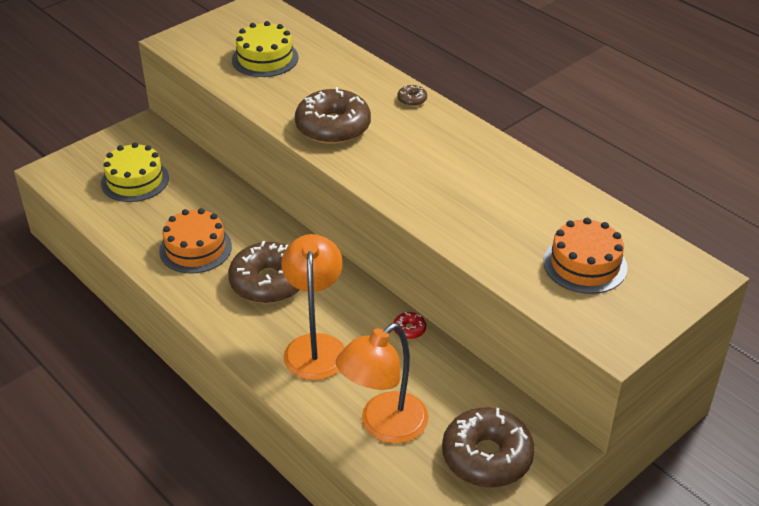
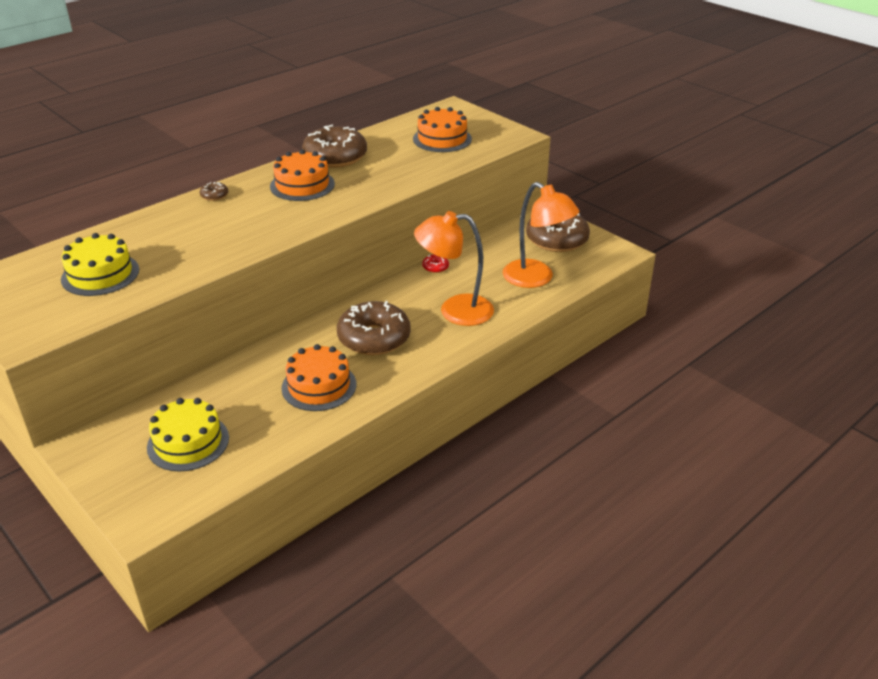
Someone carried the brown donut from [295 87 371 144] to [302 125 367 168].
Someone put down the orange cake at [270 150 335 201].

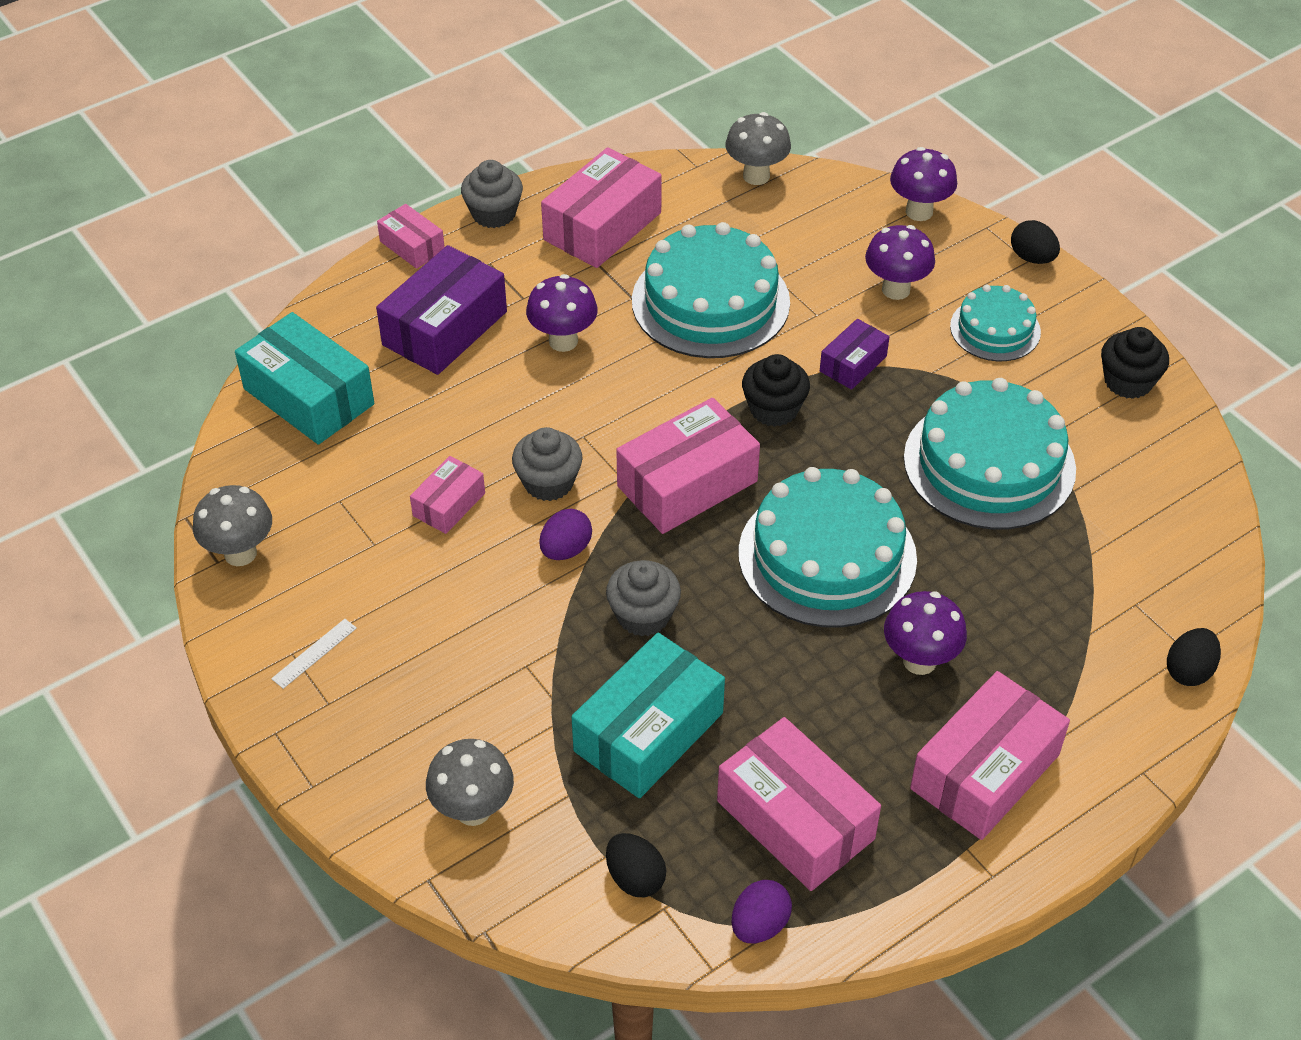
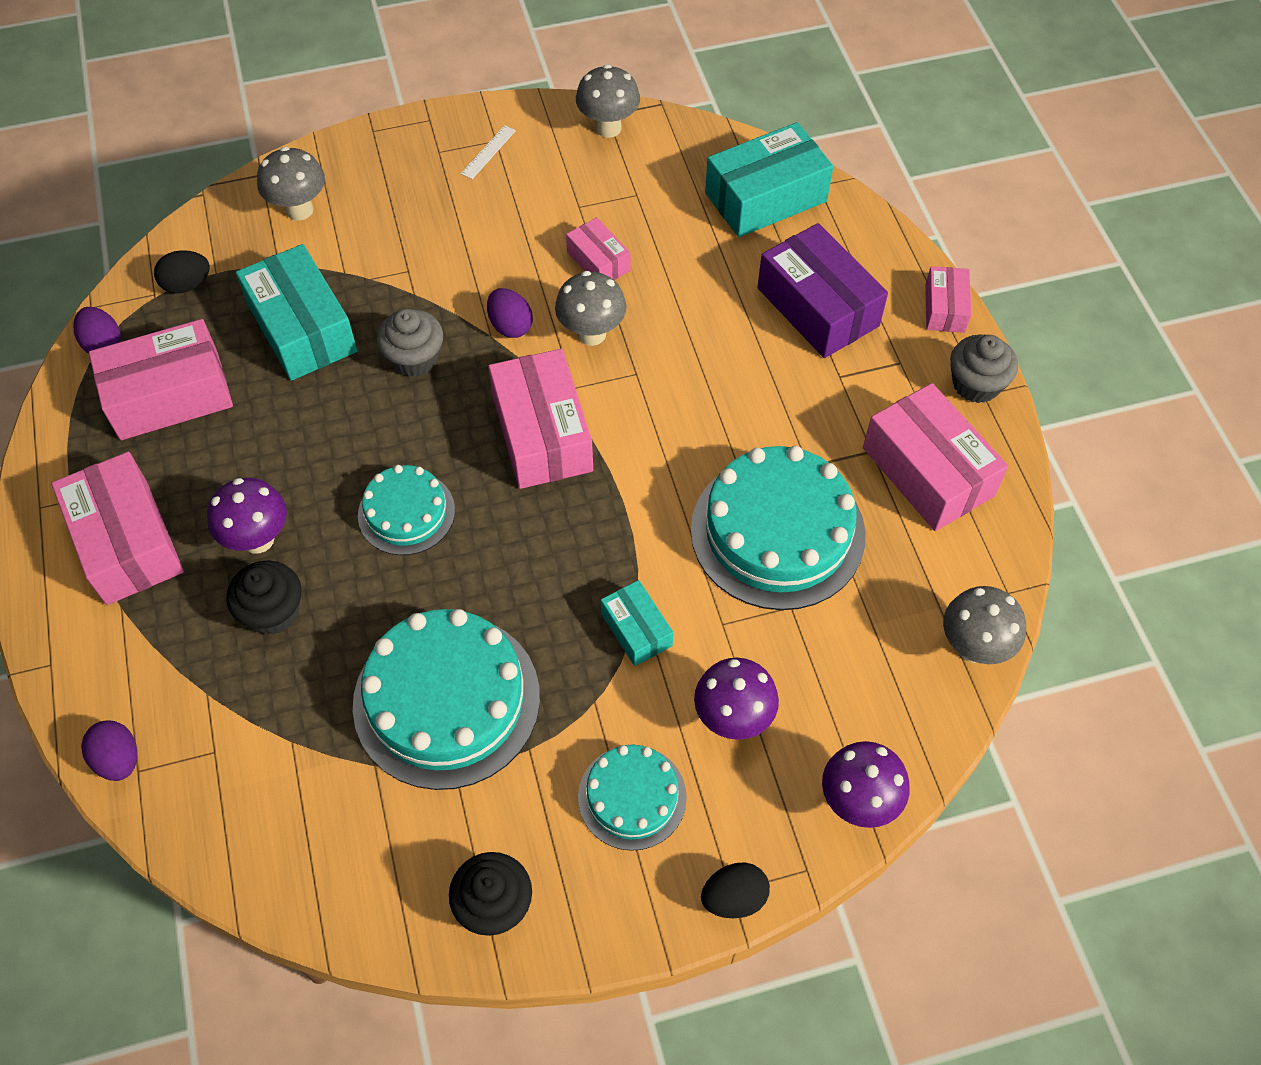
Someone rotated the pink box at [377 204 445 269] by 60 degrees counterclockwise.
Someone took away the purple mushroom at [526 274 598 352].
Someone repainted the purple box at [820 319 889 390], which became the turquoise box at [601 580 673 666].
Someone carried the black cupcake from [742 354 810 427] to [227 561 302 635].
Someone swapped the grey cupcake at [512 427 583 501] for the grey mushroom at [555 271 626 346].
Someone scaled the turquoise cake at [739 467 917 628] by 0.56.
Someone rotated the white ruler at [271 619 357 689] by 60 degrees clockwise.
Someone repainted the black egg at [1167 628 1221 686], which became the purple egg at [81 721 137 781].

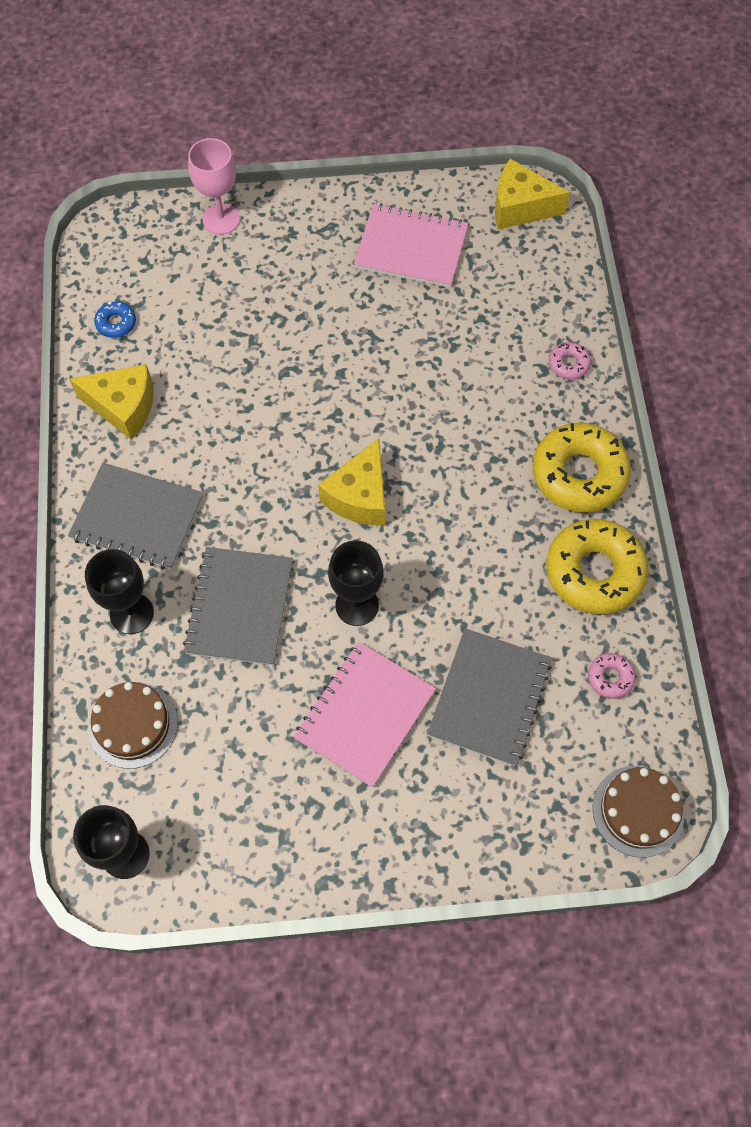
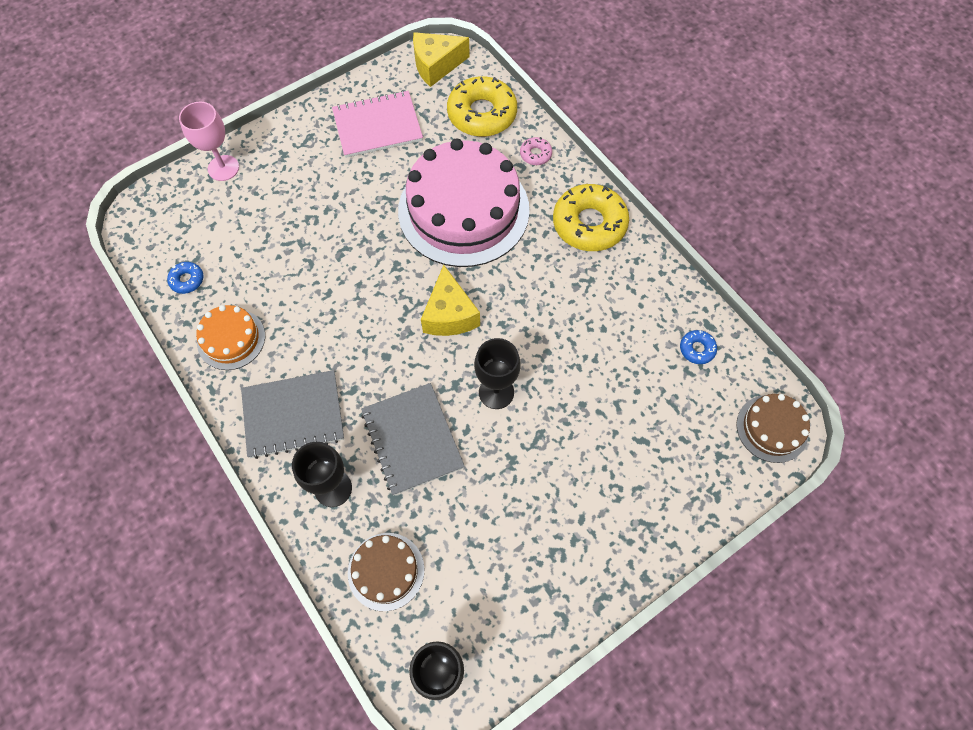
Someone swapped the yellow cheese at [70 364 153 440] for the orange cake at [196 305 265 370].
Someone carried the yellow donut from [546 519 648 615] to [447 76 517 137].
Someone took away the grey notebook at [427 628 552 766].
Someone took away the pink notebook at [294 642 436 788].
Someone repainted the pink donut at [588 653 636 699], which became the blue donut at [680 330 717 364].
Someone put down the pink cake at [398 139 530 267].

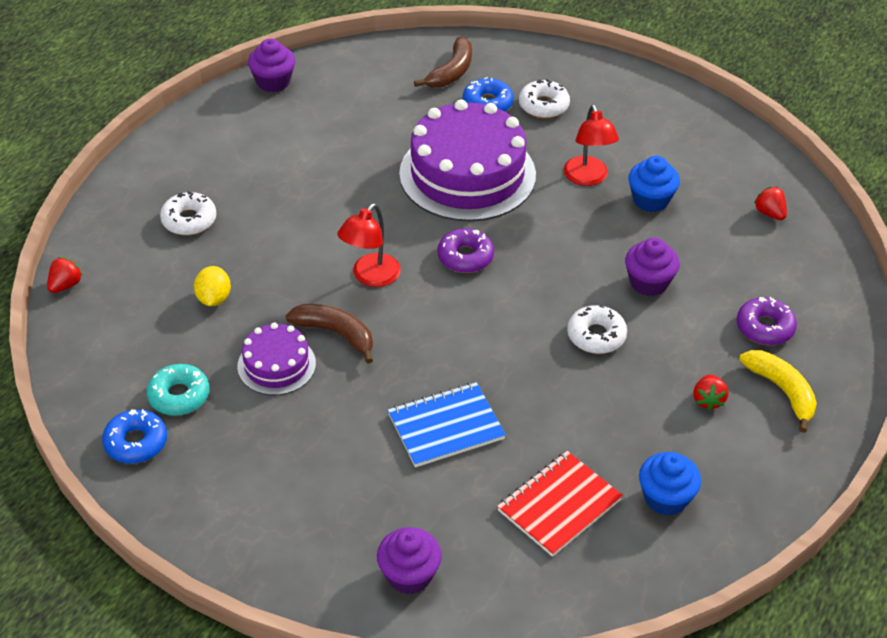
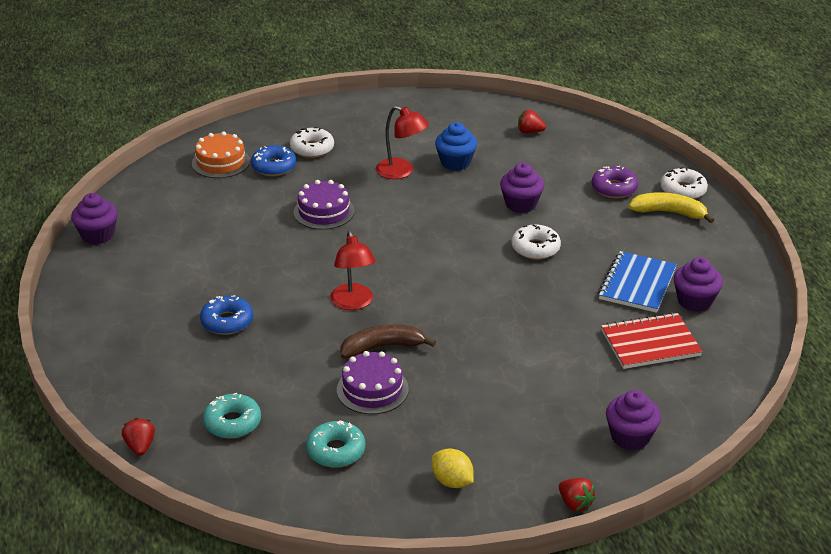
Someone swapped the brown banana at [414 37 472 88] for the orange cake at [192 131 250 178].
Someone scaled the purple cake at [399 99 536 221] by 0.51.
Someone carried the white donut from [160 191 216 235] to [661 167 708 199].
Someone took away the purple donut at [437 228 494 273].
Someone carried the yellow lemon from [194 266 231 306] to [432 448 474 488].
Someone carried the red strawberry from [693 374 728 411] to [559 478 596 512].
Someone carried the blue notebook from [388 382 506 467] to [598 251 677 313].
Someone carried the blue donut from [102 409 167 464] to [200 295 253 335].
Someone rotated the red notebook at [497 451 623 557] by 75 degrees clockwise.
Someone repainted the blue cupcake at [639 452 701 516], which became the purple cupcake at [674 257 723 312].
Someone put down the turquoise donut at [203 393 261 438].

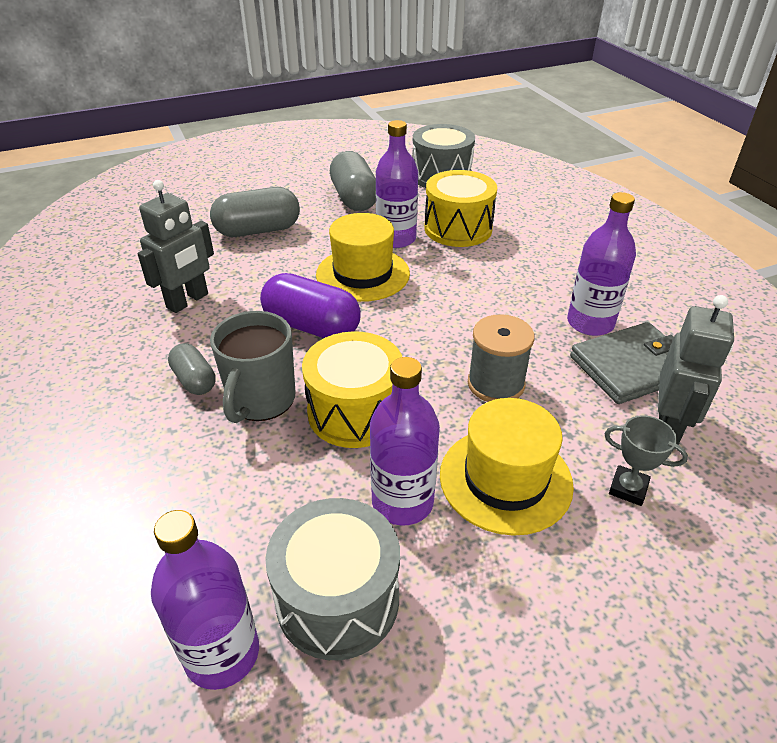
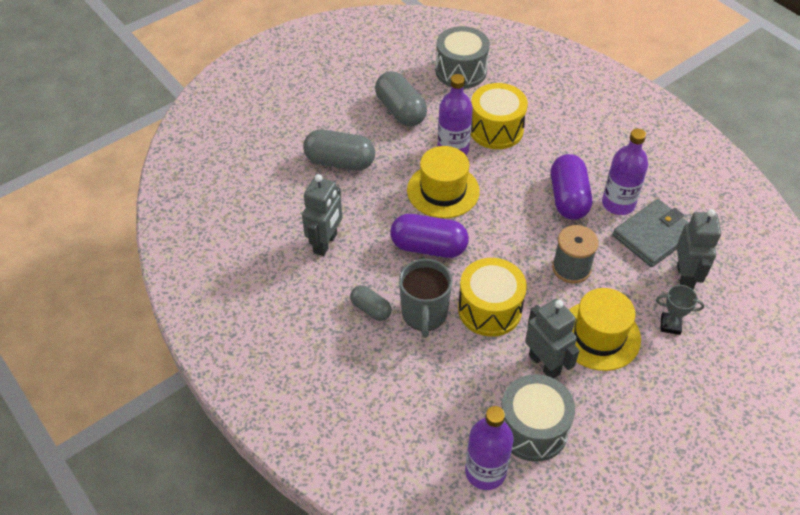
Someone rotated the grey capsule at [210 187 300 237] by 45 degrees clockwise.
Someone swapped the purple bottle at [370 357 440 526] for the grey robot at [525 298 579 378].
Someone put down the purple capsule at [551 154 592 220].

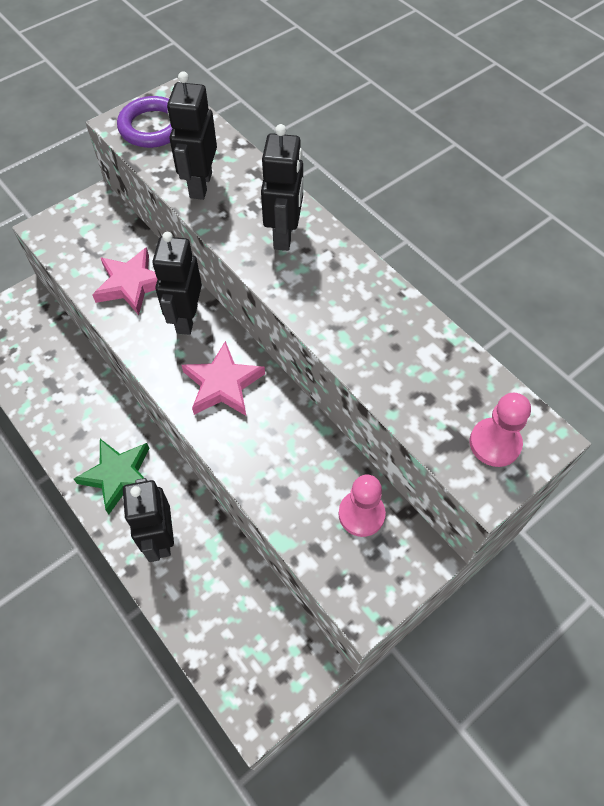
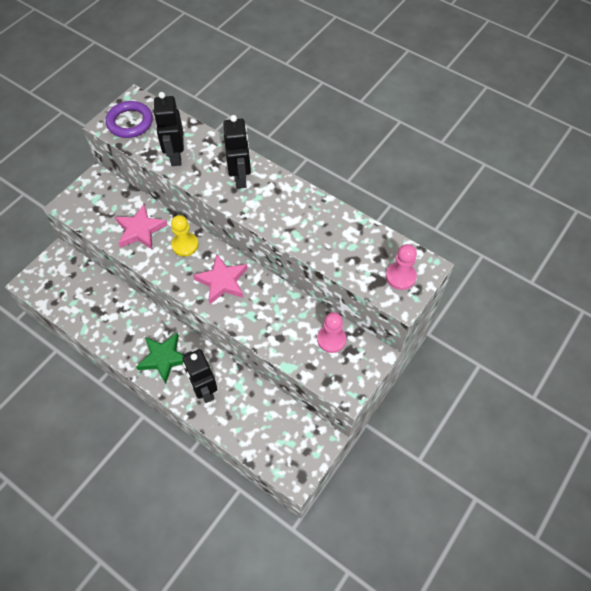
Someone swapped the black robot at [152 232 202 335] for the yellow pawn at [171 215 199 256].

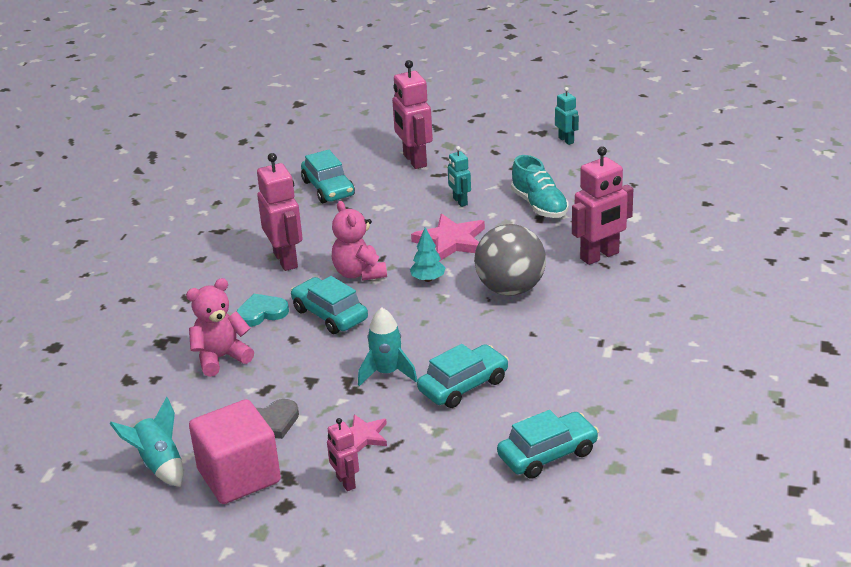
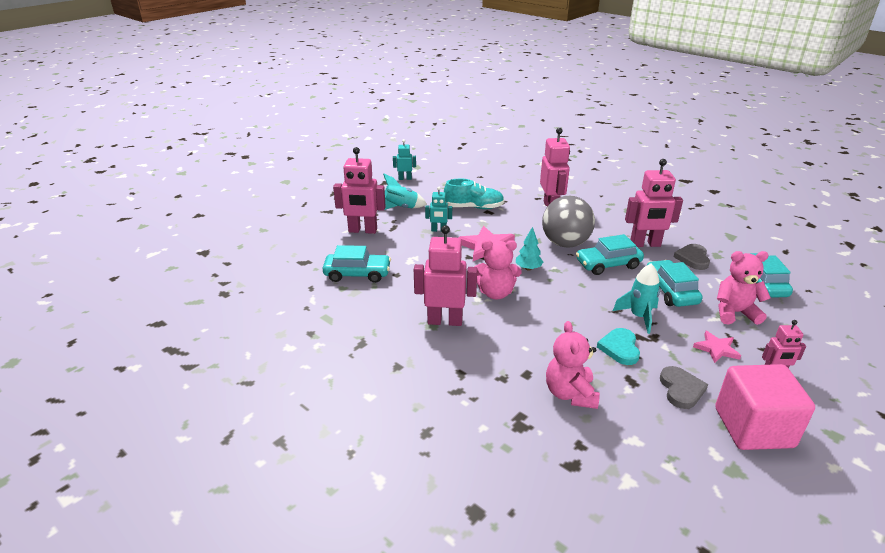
Someone carried the turquoise car from [291 276 368 334] to [576 234 644 275].
Someone carried the turquoise heart from [237 294 289 327] to [597 328 640 365].
Someone carried the turquoise rocket from [109 397 183 487] to [383 174 427 210].
Someone put down the pink robot at [625 159 683 247].
Someone put down the grey heart at [674 244 710 270].
Someone put down the pink teddy bear at [717 251 771 325].

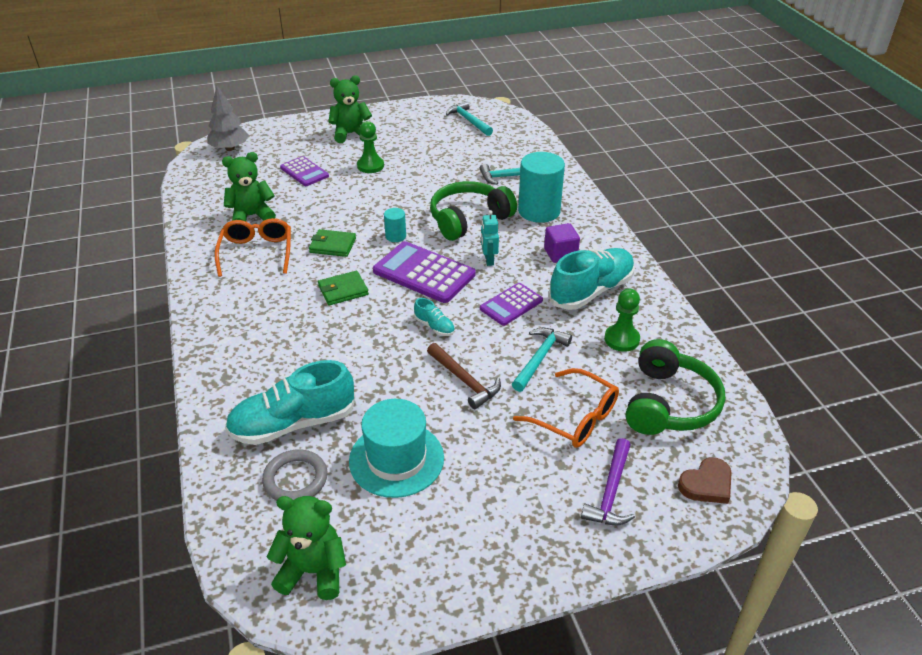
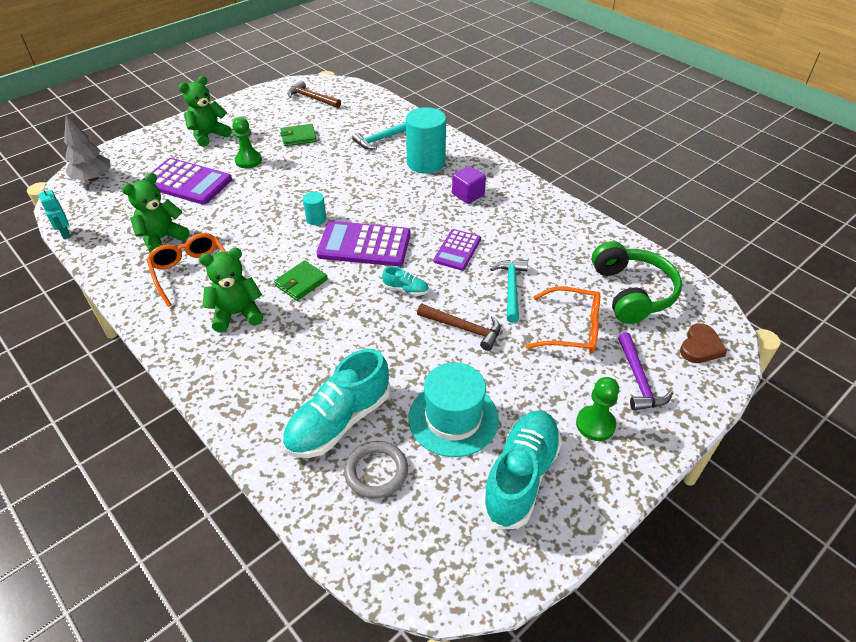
Someone repainted the turquoise hammer at [446 101 493 136], which became the brown hammer at [288 81 341 108].
Someone scaled the purple calculator at [280 156 329 186] by 1.65.
Someone took away the green headphones at [430 181 517 241].
Someone carried the turquoise robot from [481 210 499 266] to [39 187 71 239].
Someone carried the green wallet from [309 229 356 257] to [280 124 317 146].
Someone carried the turquoise shoe from [548 248 634 310] to [481 411 562 530].
Someone carried the green pawn from [604 289 640 352] to [576 377 619 441].
Someone carried the green teddy bear from [267 496 346 600] to [199 248 263 332].

